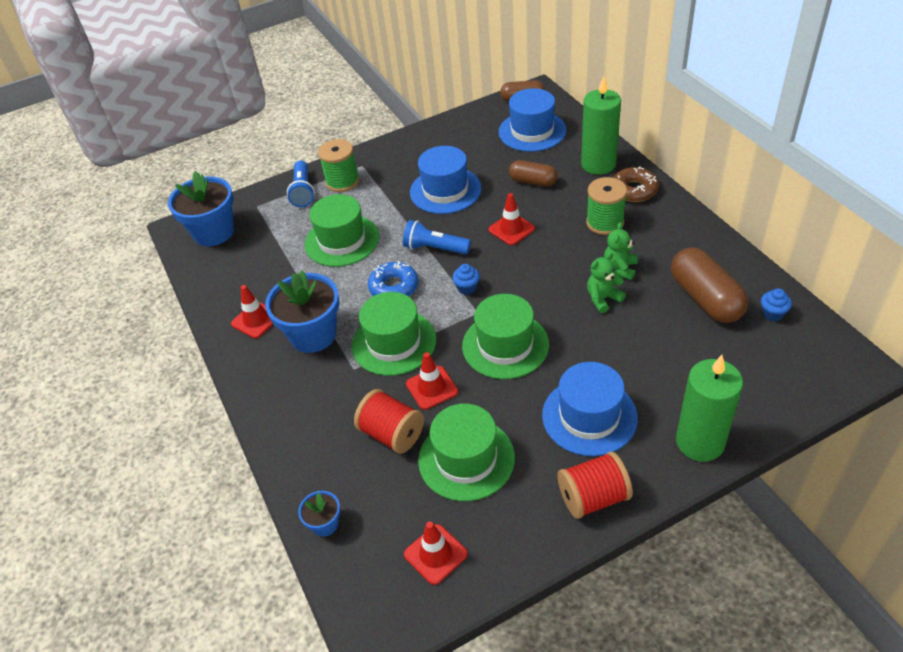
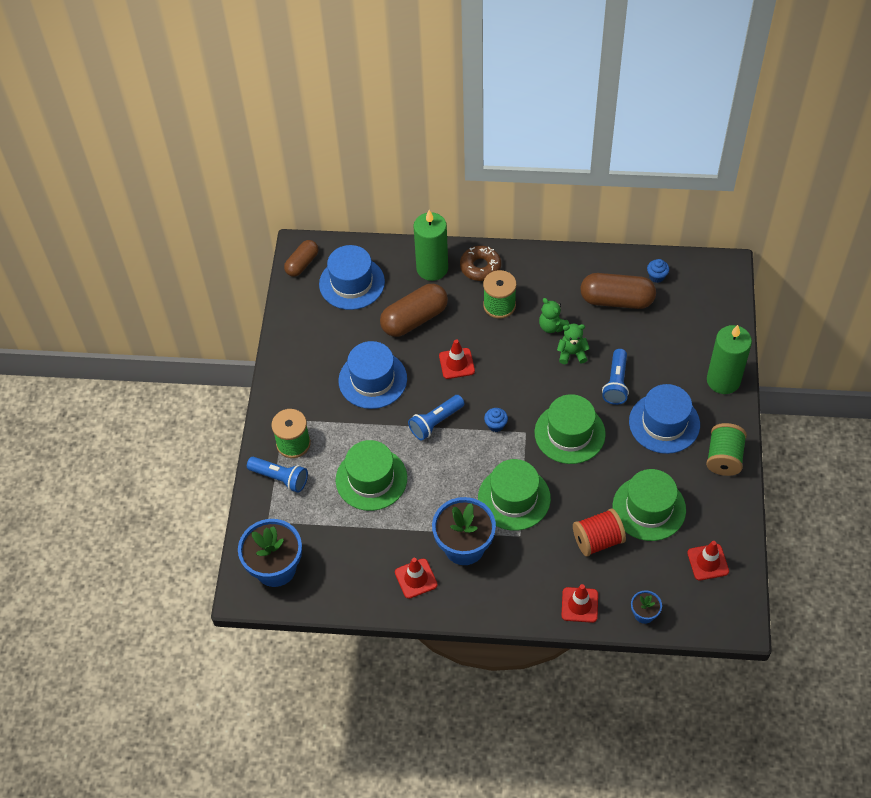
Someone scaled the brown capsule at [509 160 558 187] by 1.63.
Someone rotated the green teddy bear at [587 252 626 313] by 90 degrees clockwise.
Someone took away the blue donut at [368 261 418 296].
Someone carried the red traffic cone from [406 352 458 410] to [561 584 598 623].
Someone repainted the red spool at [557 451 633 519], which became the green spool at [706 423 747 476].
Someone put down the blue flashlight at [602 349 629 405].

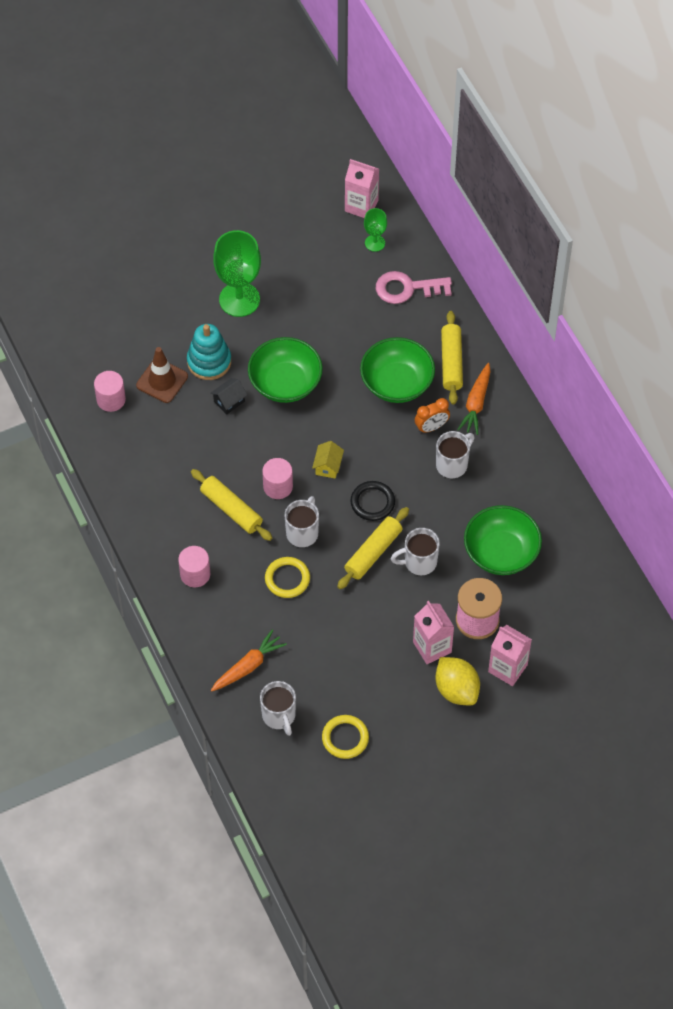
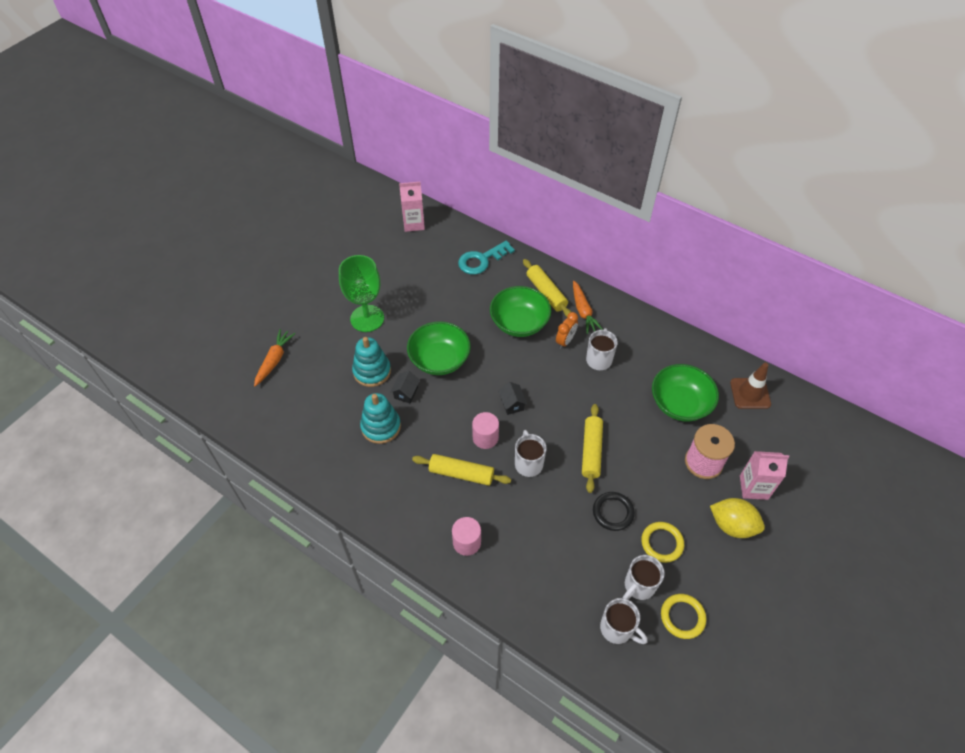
Someone took away the green goblet at [364 208 387 252].
Someone repainted the pink key at [376 271 452 304], which became the turquoise key at [458 241 515 275].
Someone carried the brown traffic cone from [136 347 188 403] to [730 363 771 409].
Someone took away the pink cylinder at [94 371 126 412].
Someone repainted the yellow house at [312 441 344 479], which became the black house at [498 382 527 415].
Someone carried the black ring from [351 481 395 521] to [593 492 635 531].
Someone carried the white mug from [391 528 440 575] to [623 555 665 600].
Someone carried the yellow ring from [265 557 310 598] to [641 522 684 563].
Someone took away the pink carton at [413 601 454 664].
Someone carried the orange carrot from [211 630 287 691] to [254 329 295 386].
Someone put down the turquoise stacking toy at [360 393 401 444].

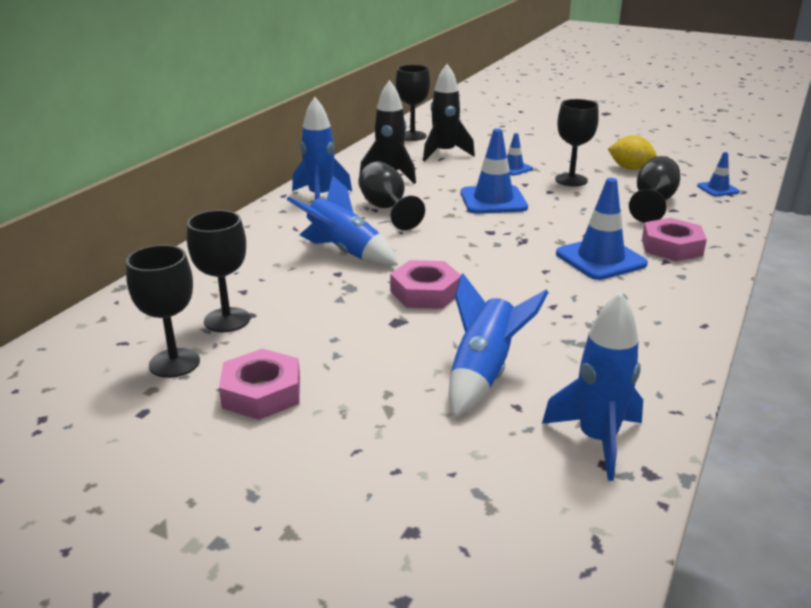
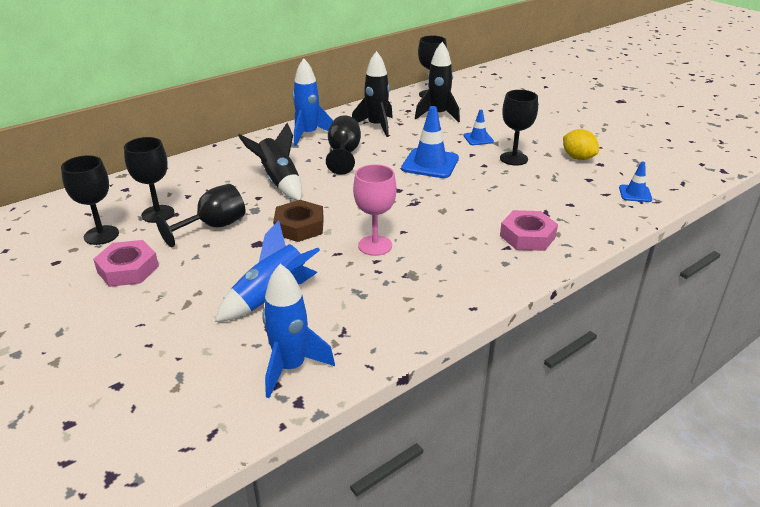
Someone carried the black goblet from [629 156 680 223] to [156 184 246 247].
Someone repainted the blue rocket at [287 176 398 266], which became the black rocket at [238 123 302 201].
Someone took away the blue traffic cone at [556 178 648 280].
Someone repainted the pink nut at [390 260 461 309], which became the brown nut at [273 200 324 242].
Someone put down the pink goblet at [353 164 396 256].

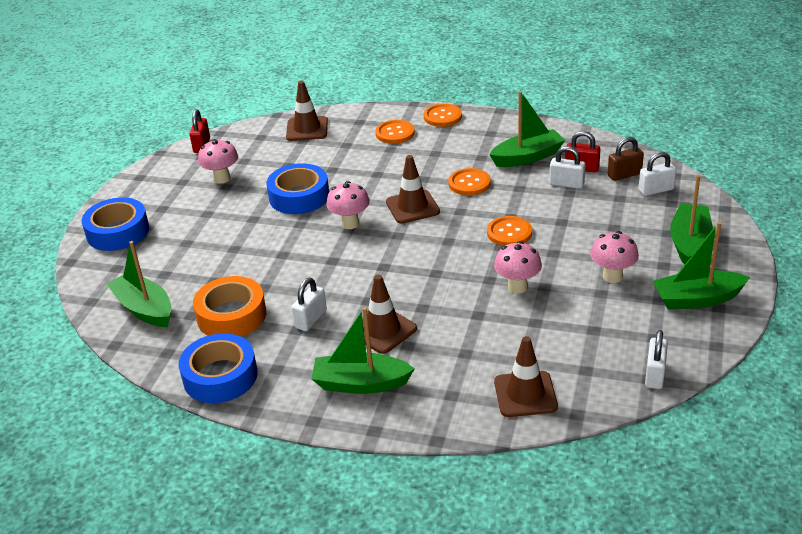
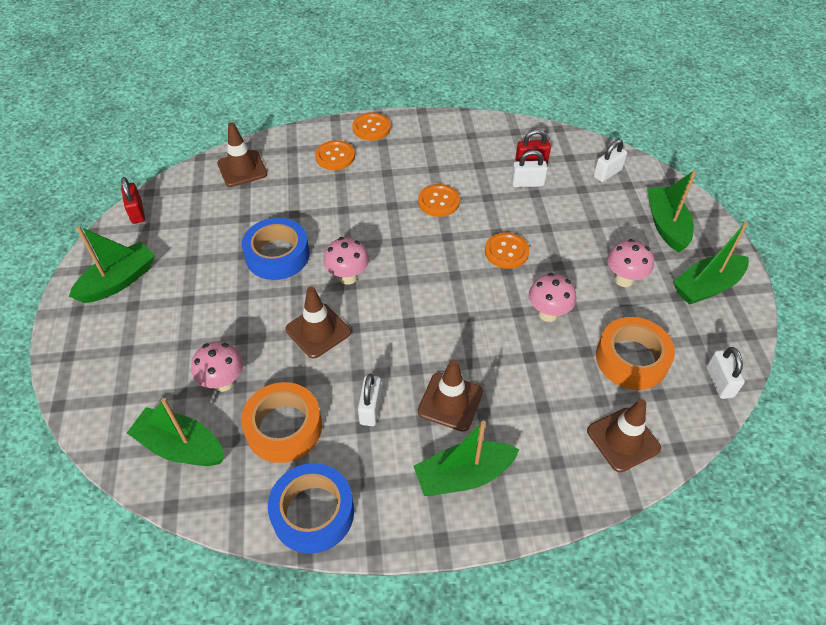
Someone carried the green boat from [489 91 565 167] to [69 226 155 303].
Someone took away the brown padlock at [608 137 644 181].
Someone carried the pink mushroom from [198 139 238 184] to [191 341 243 392].
Someone carried the brown traffic cone from [386 155 440 224] to [285 287 351 358].
Someone took away the blue tape at [82 197 149 251].
Someone put down the orange tape at [596 317 675 390].

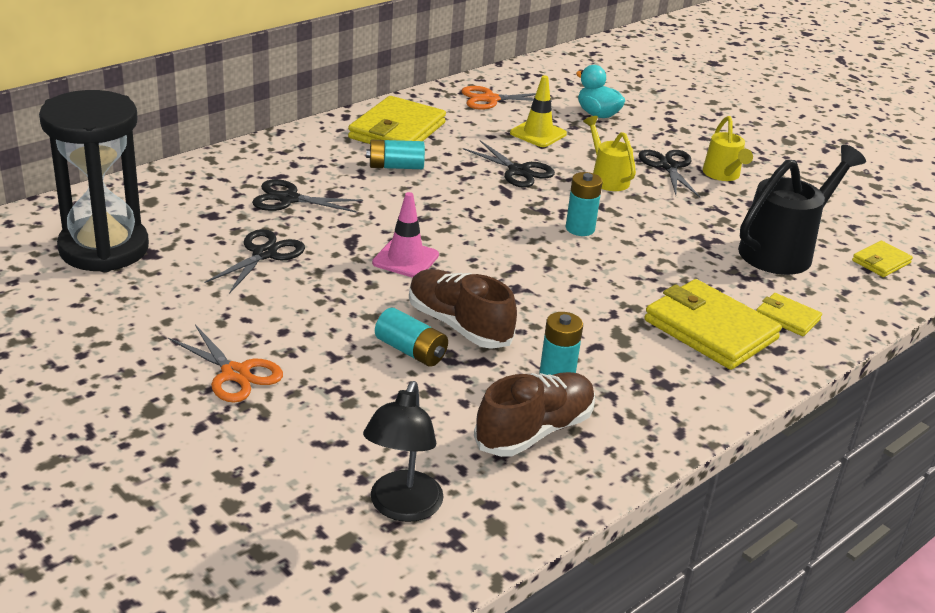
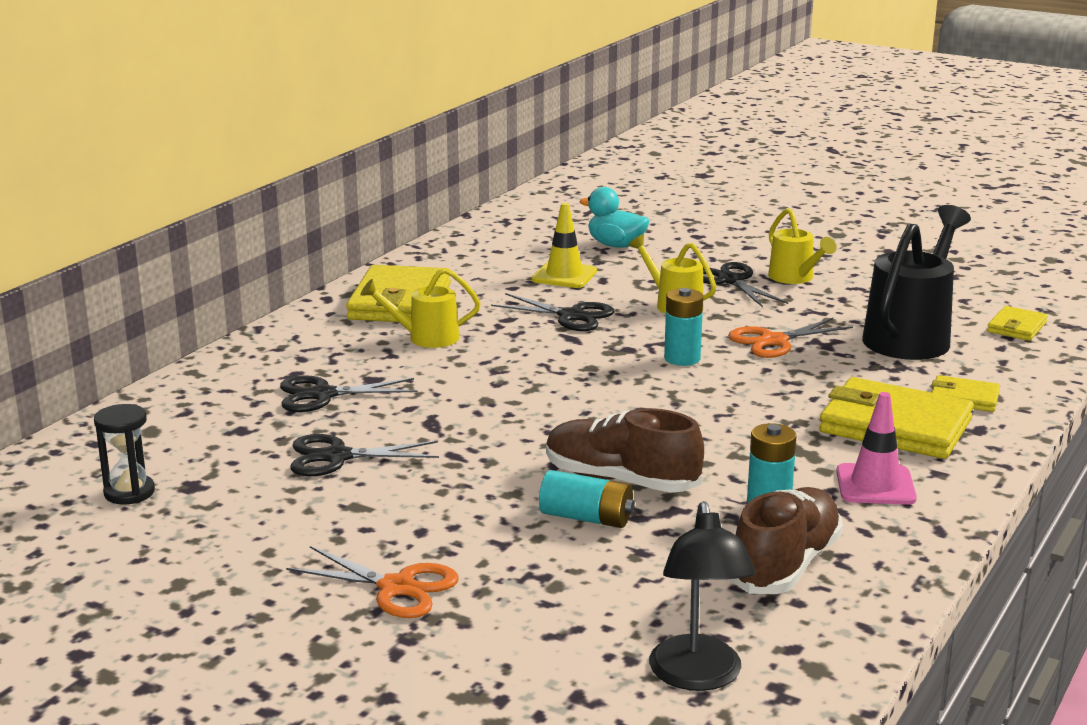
Someone carried the orange scissors from [461 86 552 110] to [728 318 853 358].
Someone scaled the black hourglass at [39 90 149 272] by 0.43.
Someone swapped the turquoise battery at [366 140 425 169] for the yellow watering can at [360 268 481 348].
Someone carried the pink traffic cone from [372 192 439 278] to [836 392 917 505].
Someone rotated the black scissors at [204 229 305 294] by 105 degrees counterclockwise.

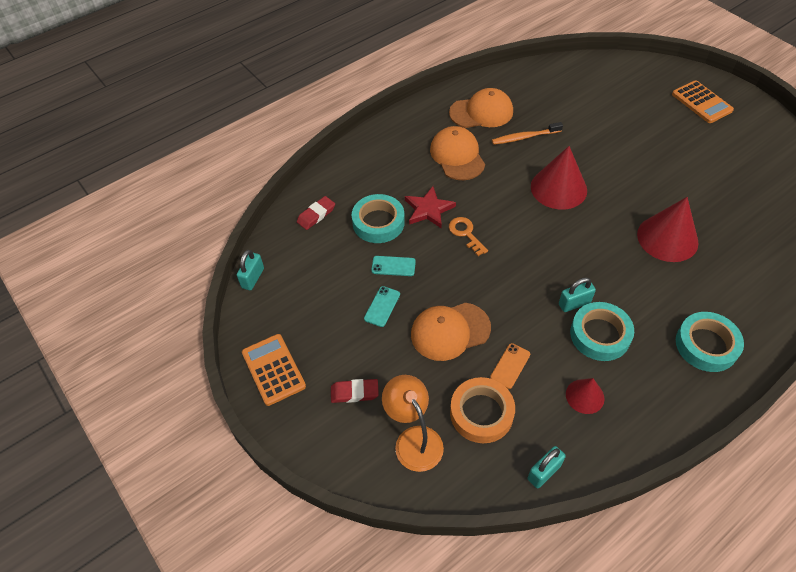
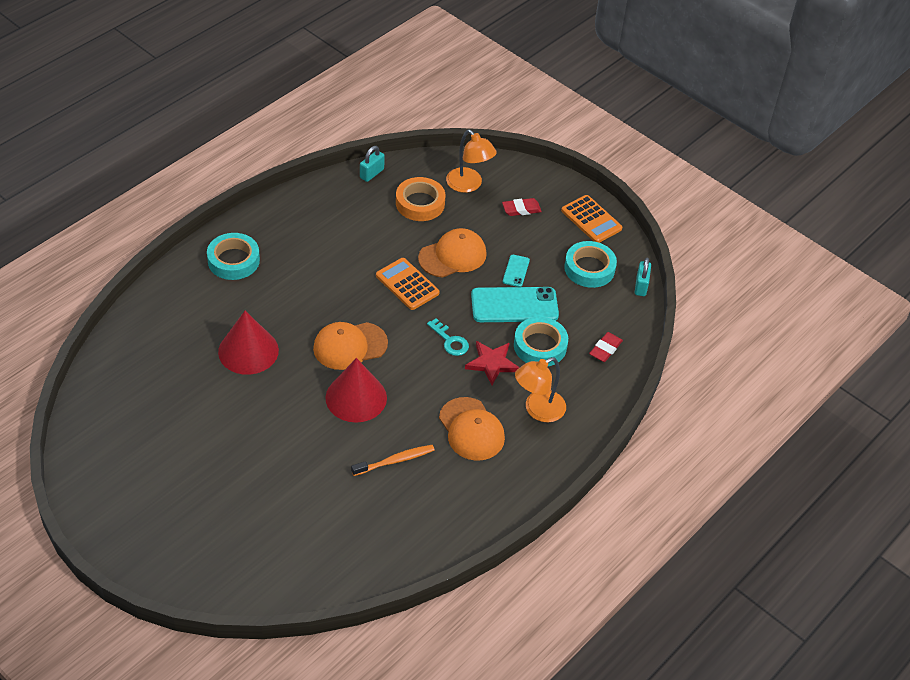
Someone carried the orange calculator from [672 80 734 123] to [376 258 439 310].
Someone carried the orange cap from [449 88 513 128] to [313 322 388 370].
Someone repainted the orange key at [449 217 488 256], which became the turquoise key at [427 318 469 356].
Someone scaled the turquoise phone at [372 256 416 276] by 2.08.
Someone took away the turquoise padlock at [559 278 596 312].
Someone carried the turquoise tape from [570 302 634 361] to [564 241 617 288].
Someone took away the orange phone at [490 343 530 389].
Someone took away the red cone at [566 378 605 414].
Someone put down the orange lamp at [515 357 566 422].

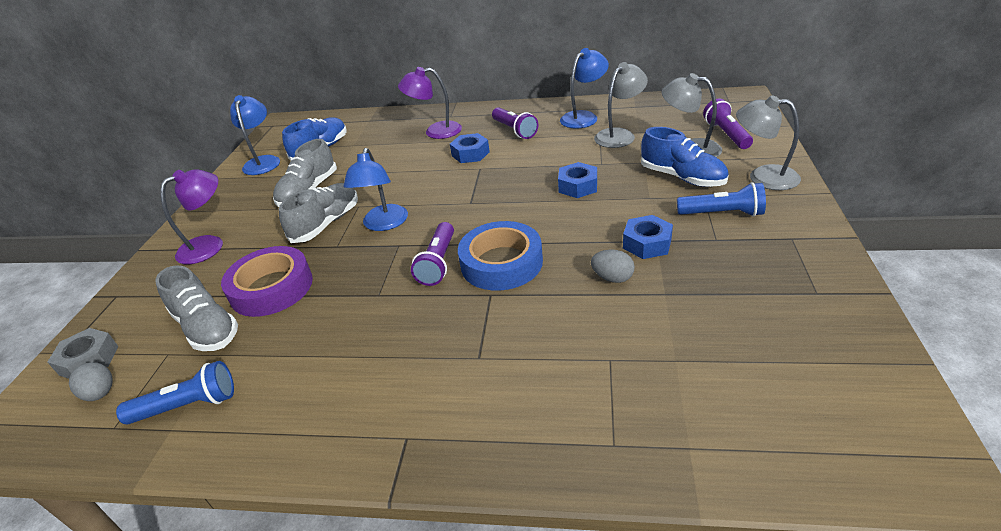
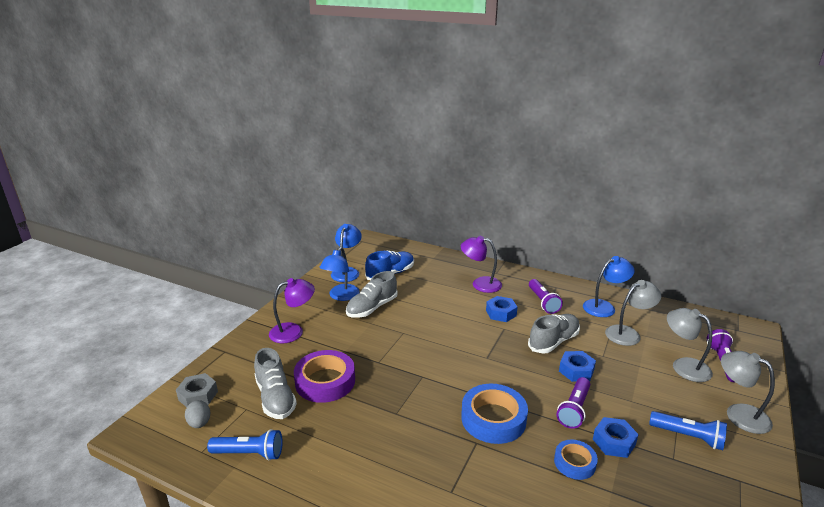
Someone took away the blue shoe at [641 127 729 187].
Someone carried the blue lamp from [344 148 408 231] to [320 247 360 301].
Someone carried the grey shoe from [279 183 358 243] to [528 314 580 354].
Someone carried the purple flashlight from [411 222 454 286] to [557 377 590 429].
Someone swapped the grey egg at [591 249 635 283] for the blue tape at [554 439 598 480].

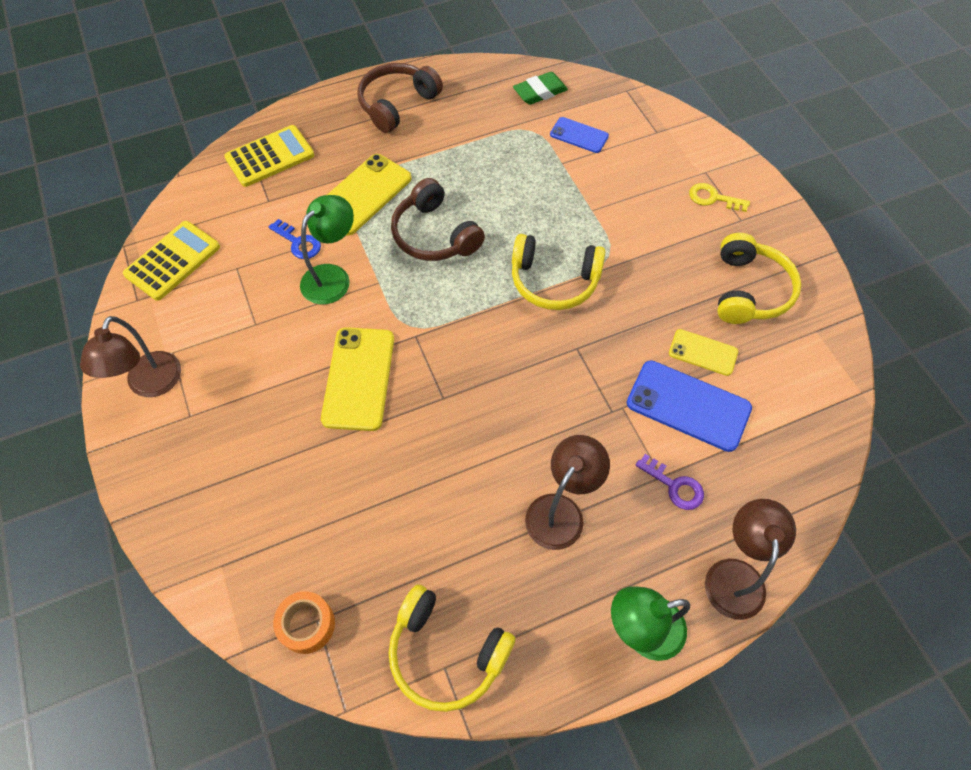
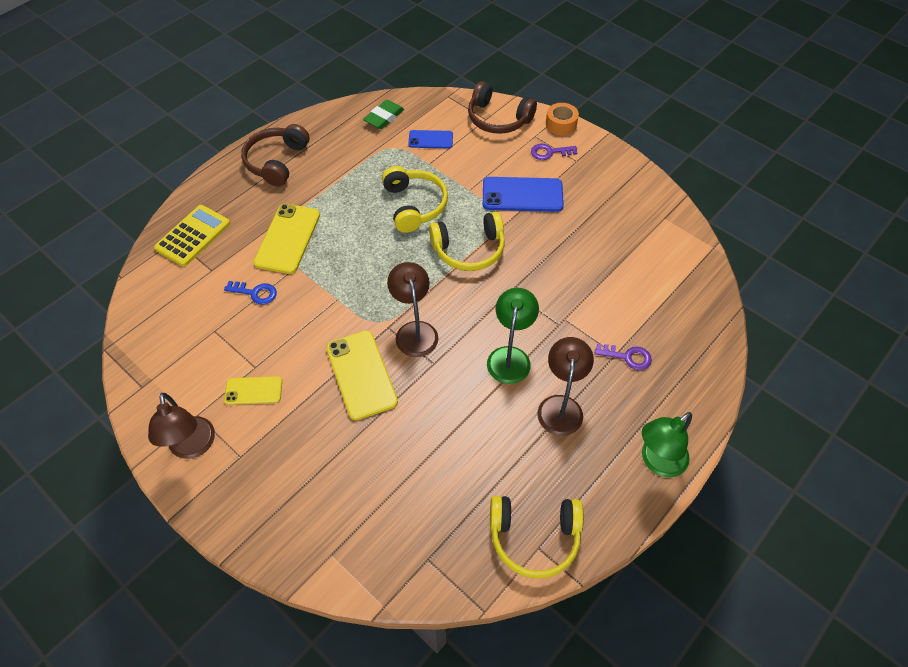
Someone carried the brown headphones from [391 178 485 261] to [468 81 537 134].
Someone repainted the yellow key at [689 183 750 212], which became the purple key at [531 144 577 160].
Someone carried the green lamp from [300 195 354 304] to [487 288 539 384].
Someone took away the yellow calculator at [123 221 220 301].
Someone carried the yellow headphones from [718 233 801 324] to [382 166 448 233].
Someone carried the yellow phone from [669 329 738 376] to [224 376 282 405].
Someone carried the blue phone from [627 360 752 452] to [483 177 564 212].
Someone carried the brown lamp from [705 499 796 620] to [387 262 438 357].
Someone carried the orange tape from [273 591 335 654] to [546 103 579 135].

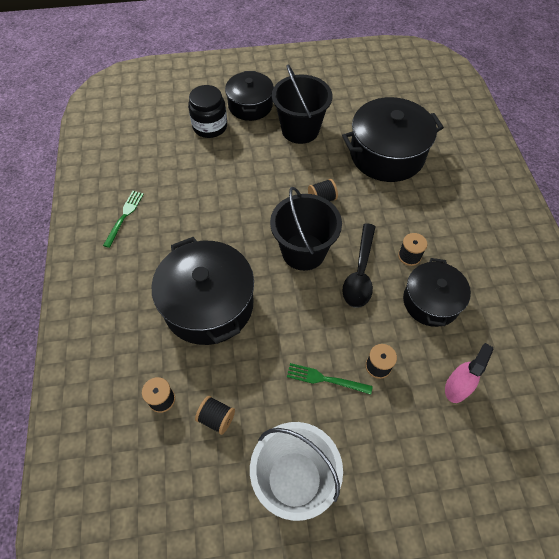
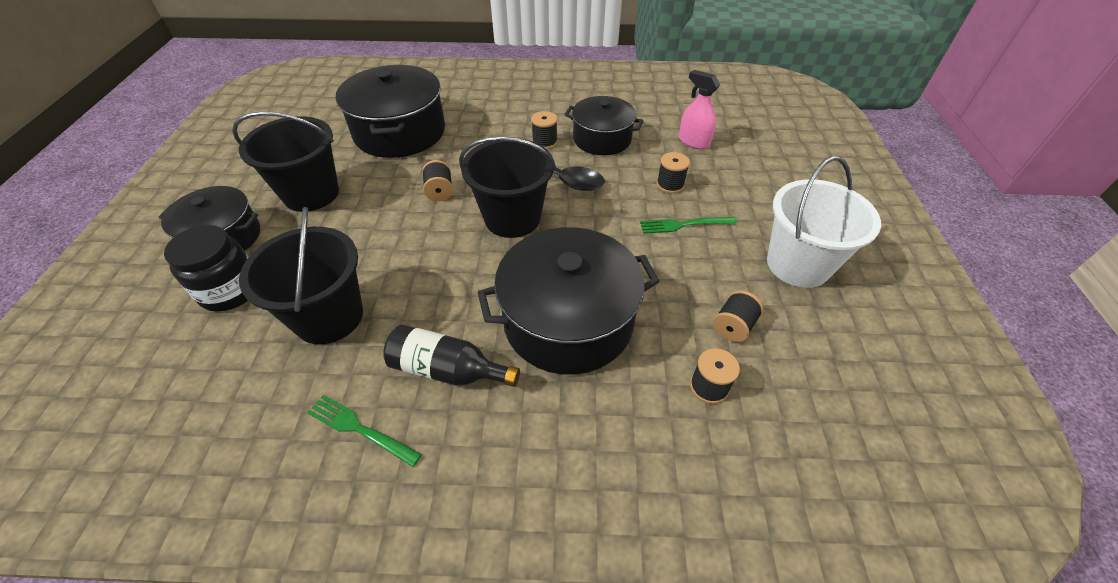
Someone rotated the green fork at [287 363 373 395] by 60 degrees clockwise.
Someone put down the black bucket at [239 207 363 345].
Someone put down the black bottle at [383 324 520 387].

